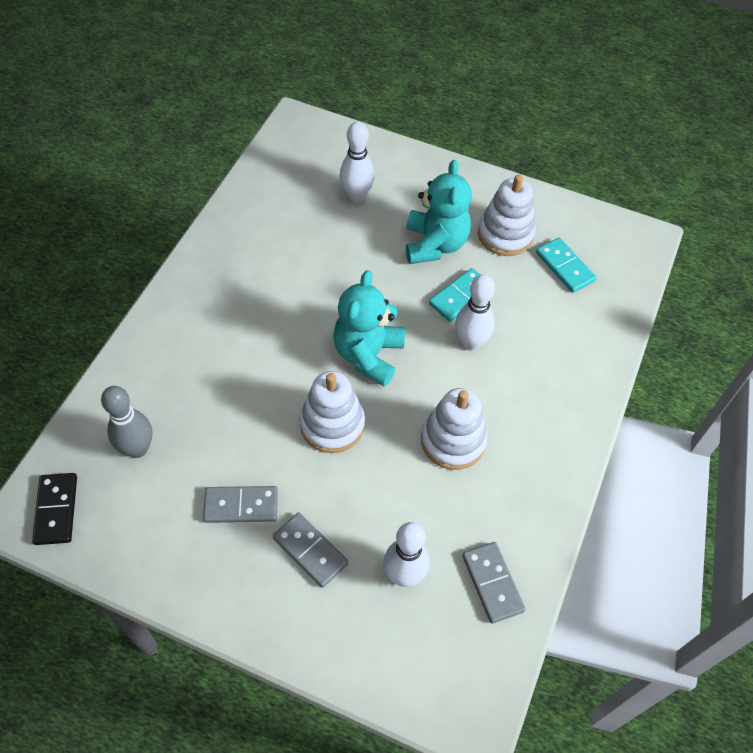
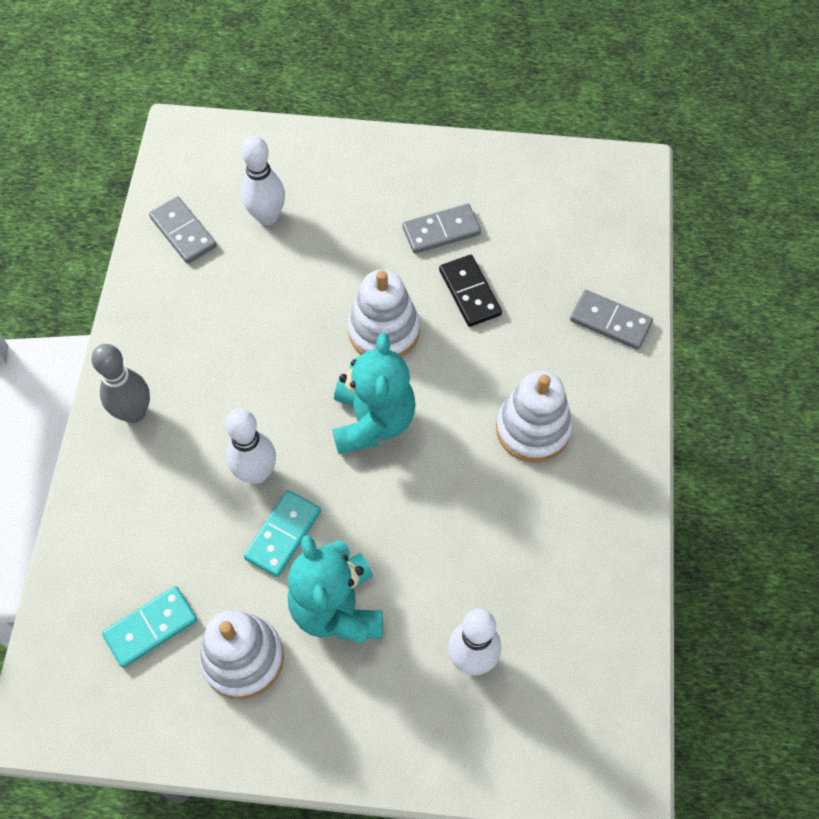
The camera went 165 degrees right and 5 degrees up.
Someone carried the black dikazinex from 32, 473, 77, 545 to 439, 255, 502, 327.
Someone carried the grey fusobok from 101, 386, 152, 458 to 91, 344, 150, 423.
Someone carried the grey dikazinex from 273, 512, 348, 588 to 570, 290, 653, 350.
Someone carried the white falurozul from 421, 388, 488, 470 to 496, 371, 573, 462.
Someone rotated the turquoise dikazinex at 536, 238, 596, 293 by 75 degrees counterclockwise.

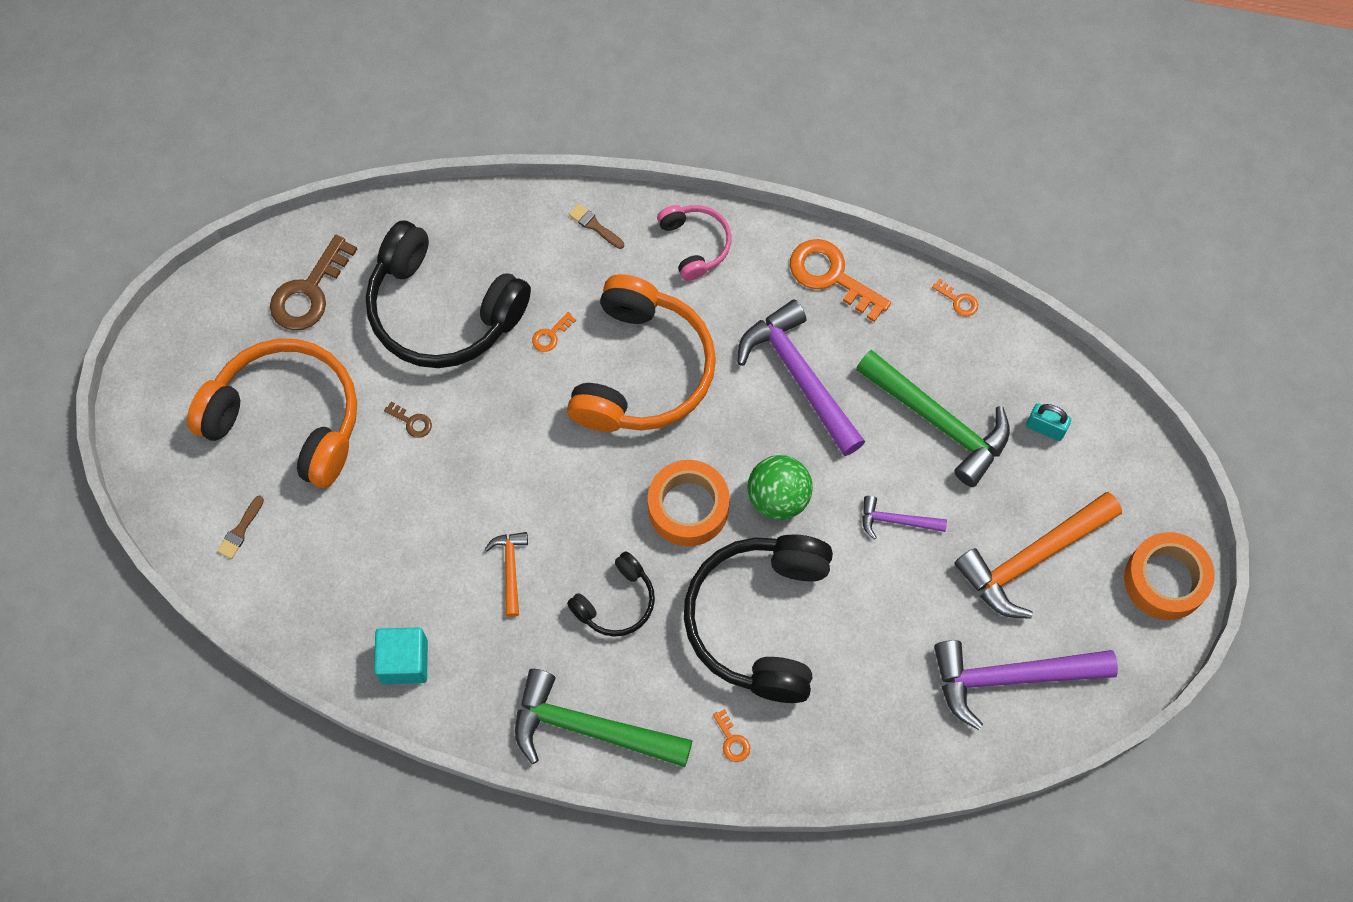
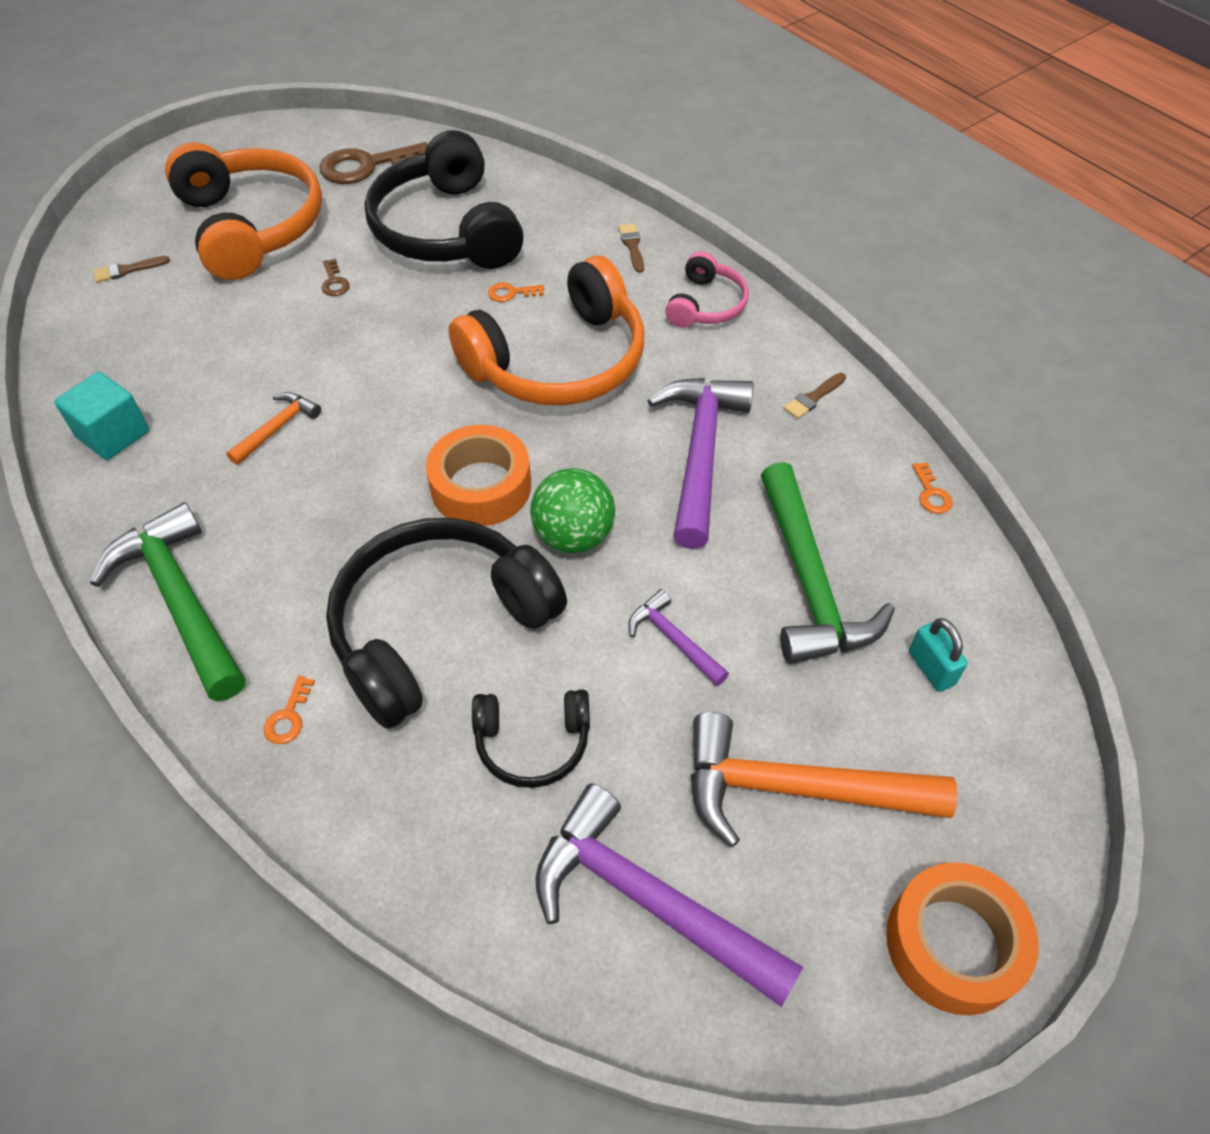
The camera went 40 degrees right and 15 degrees down.
Someone carried the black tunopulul from 567, 551, 655, 637 to 472, 689, 590, 788.
Someone swapped the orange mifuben at 790, 239, 891, 322 for the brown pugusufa at 784, 373, 846, 419.

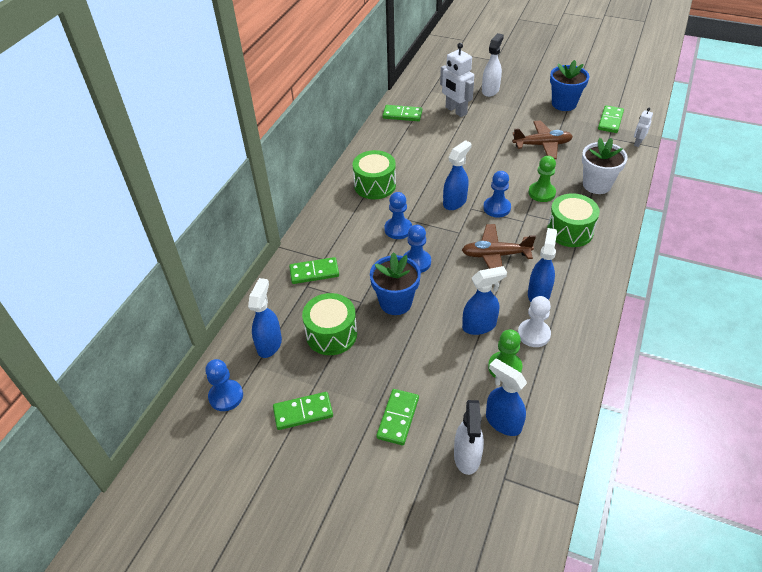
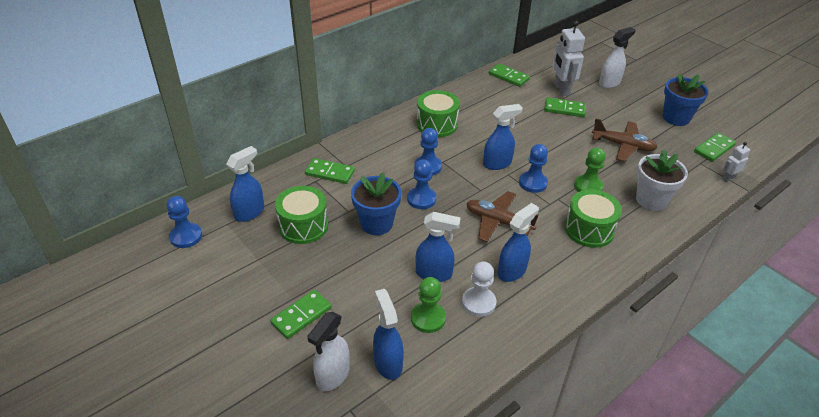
The camera went 25 degrees right and 5 degrees down.
Someone carried the green dikazinex from 273, 392, 333, 430 to 544, 97, 586, 117.

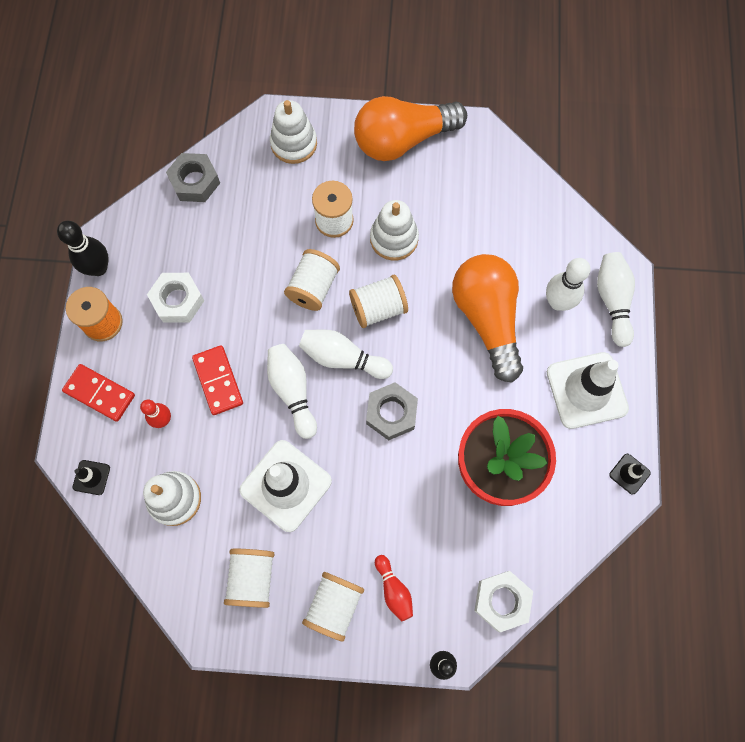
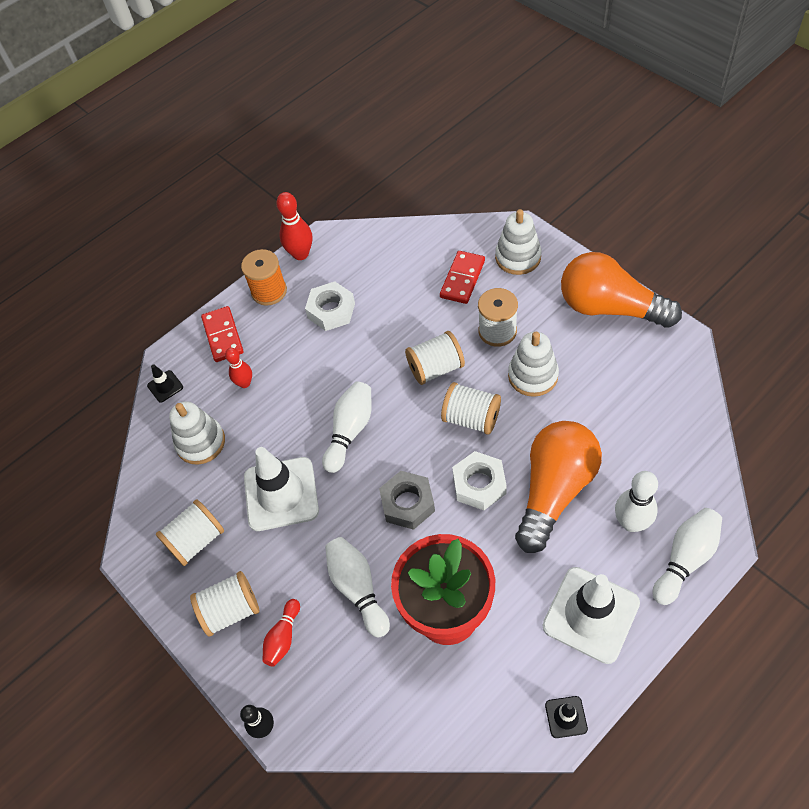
The camera went 50 degrees right and 15 degrees down.
Someone took away the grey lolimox at 166, 153, 220, 202.
Someone carried the red dikazinex from 192, 345, 243, 415 to 440, 251, 485, 304.
Someone carried the white fusobok from 299, 329, 393, 379 to 325, 537, 390, 638.
Someone carried the white lolimox from 474, 571, 533, 632 to 452, 451, 507, 510.
Someone repainted the black fusobok at 57, 221, 109, 276, which became the red fusobok at 276, 192, 312, 260.

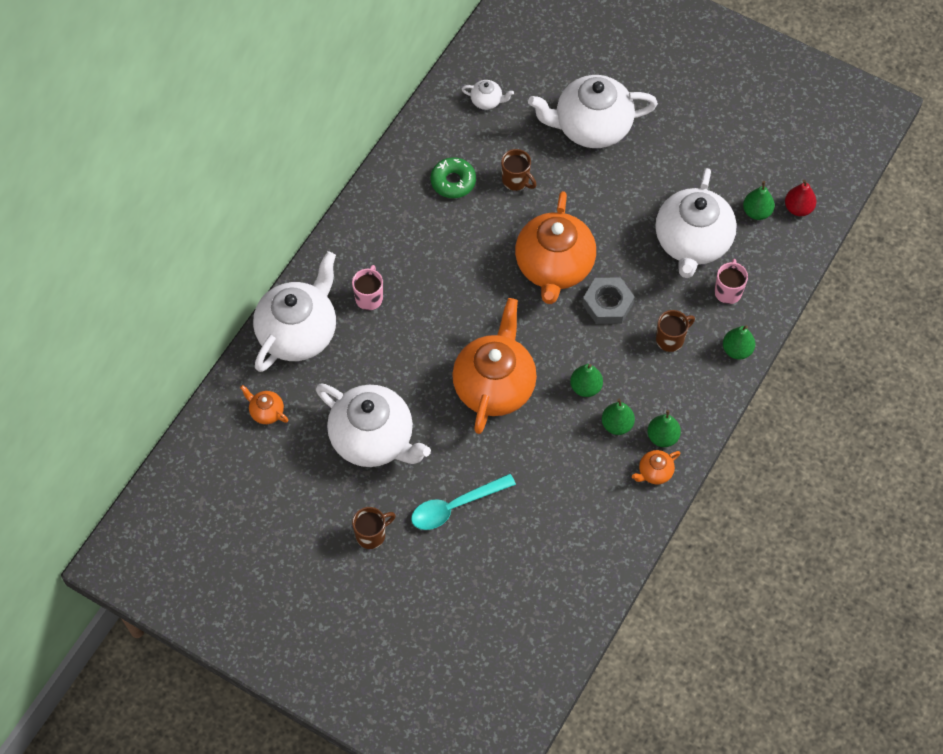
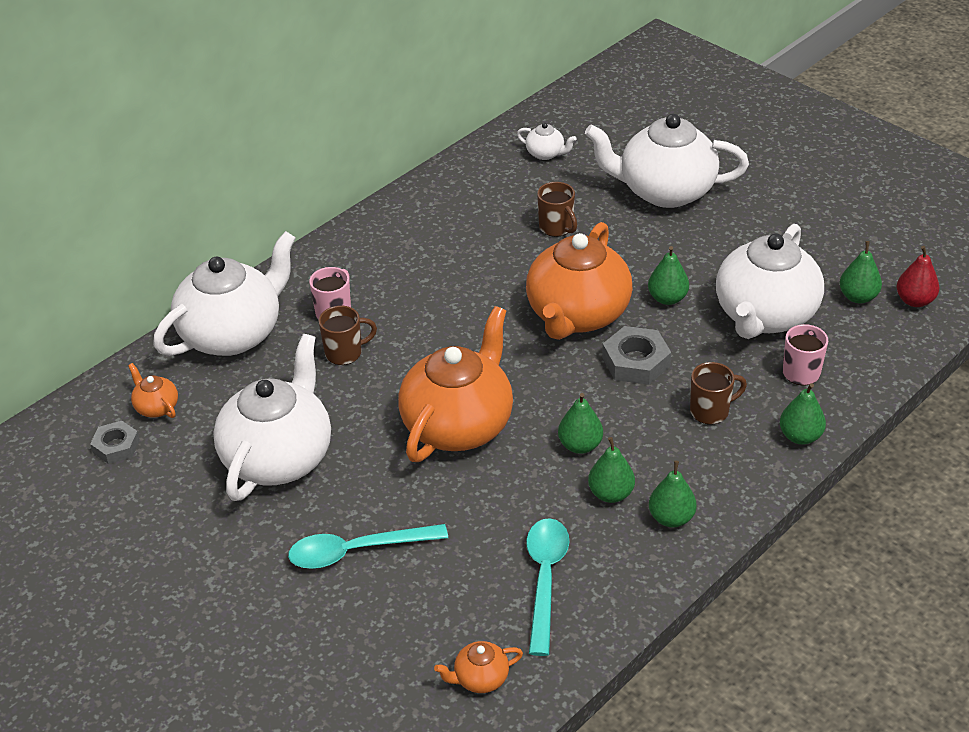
The camera went 15 degrees right and 20 degrees down.
Someone took away the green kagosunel at 430, 157, 476, 198.
Someone put down the grey lolimox at 90, 421, 140, 464.
Someone put down the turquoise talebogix at 526, 518, 569, 656.
Someone put down the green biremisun at 648, 246, 689, 305.
Someone carried the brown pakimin from 352, 507, 396, 549 to 319, 306, 377, 365.
Someone carried the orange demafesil from 632, 450, 680, 484 to 434, 641, 523, 693.
Someone rotated the white demafesil at 316, 384, 431, 467 by 120 degrees counterclockwise.

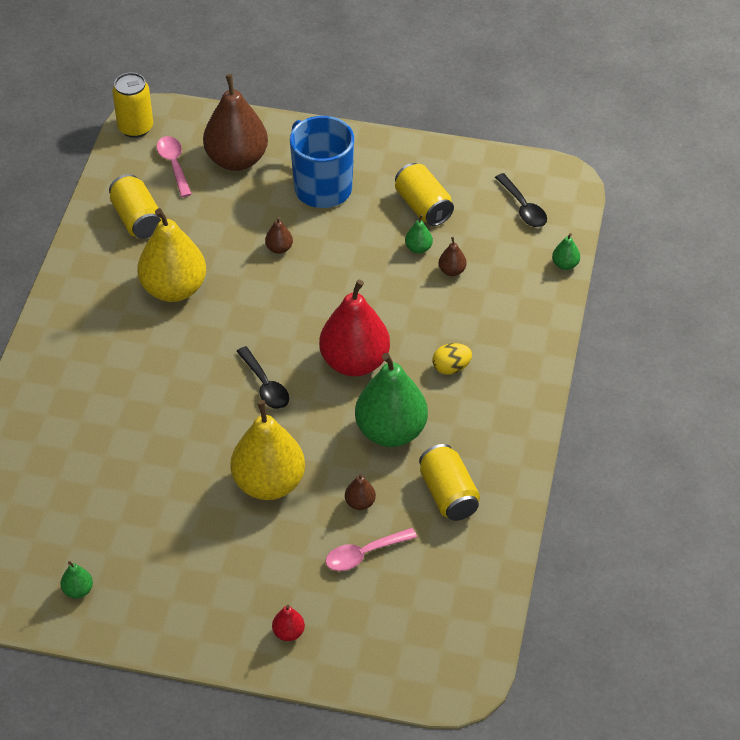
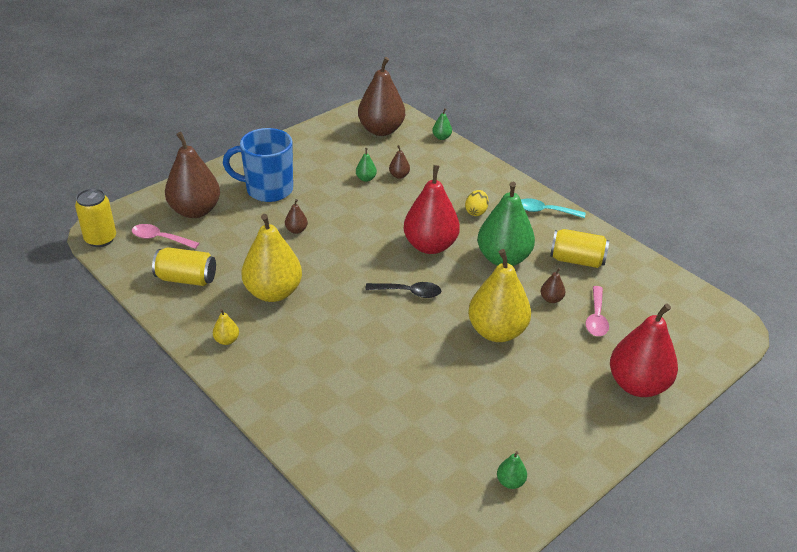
The camera went 55 degrees left and 10 degrees down.
Someone took away the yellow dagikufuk at 395, 163, 454, 226.
Someone put down the yellow biremisun at 213, 309, 239, 345.
Someone put down the turquoise talebogix at 521, 198, 585, 218.
Someone swapped the black talebogix at 495, 173, 547, 227 for the brown biremisun at 358, 57, 405, 136.
Someone scaled the red biremisun at 272, 605, 305, 641 by 2.41.

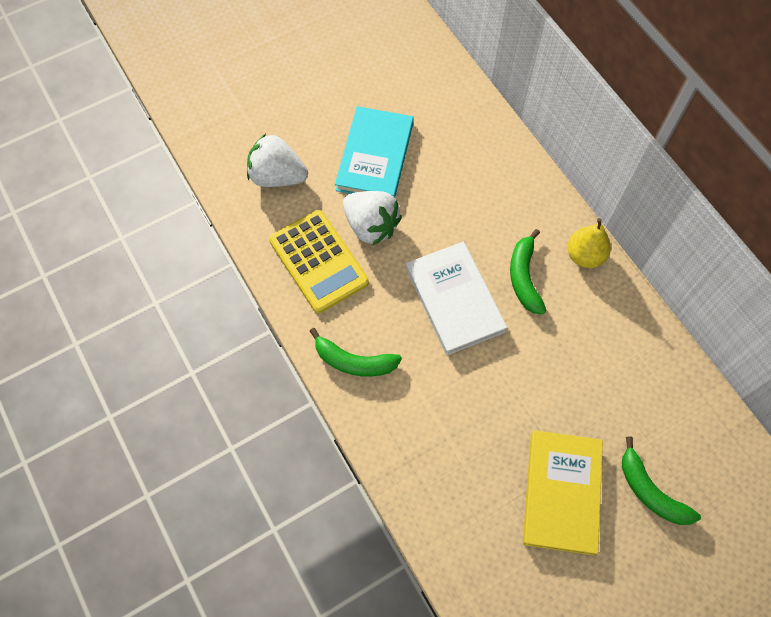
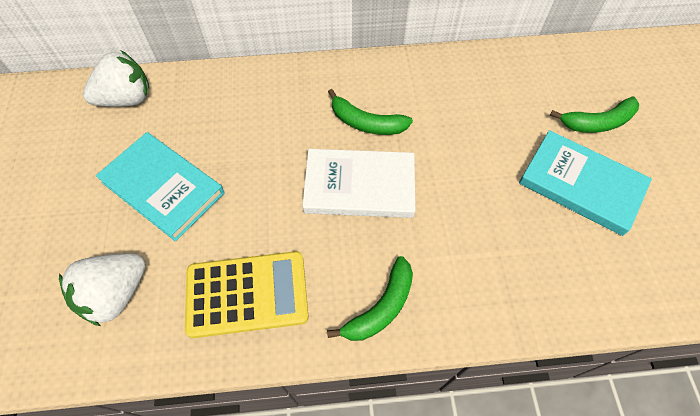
The camera went 65 degrees left and 5 degrees down.
Someone took away the yellow biremisun at 567, 218, 611, 268.
Someone carried the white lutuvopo from 343, 191, 402, 246 to 83, 51, 149, 107.
Someone repainted the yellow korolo at 523, 430, 603, 556, which became the turquoise korolo at 519, 130, 652, 236.

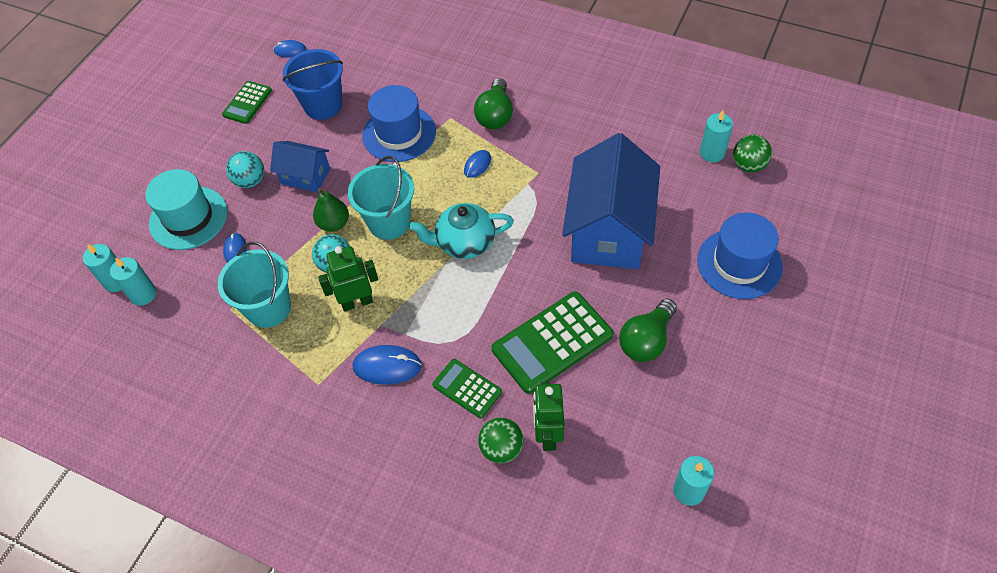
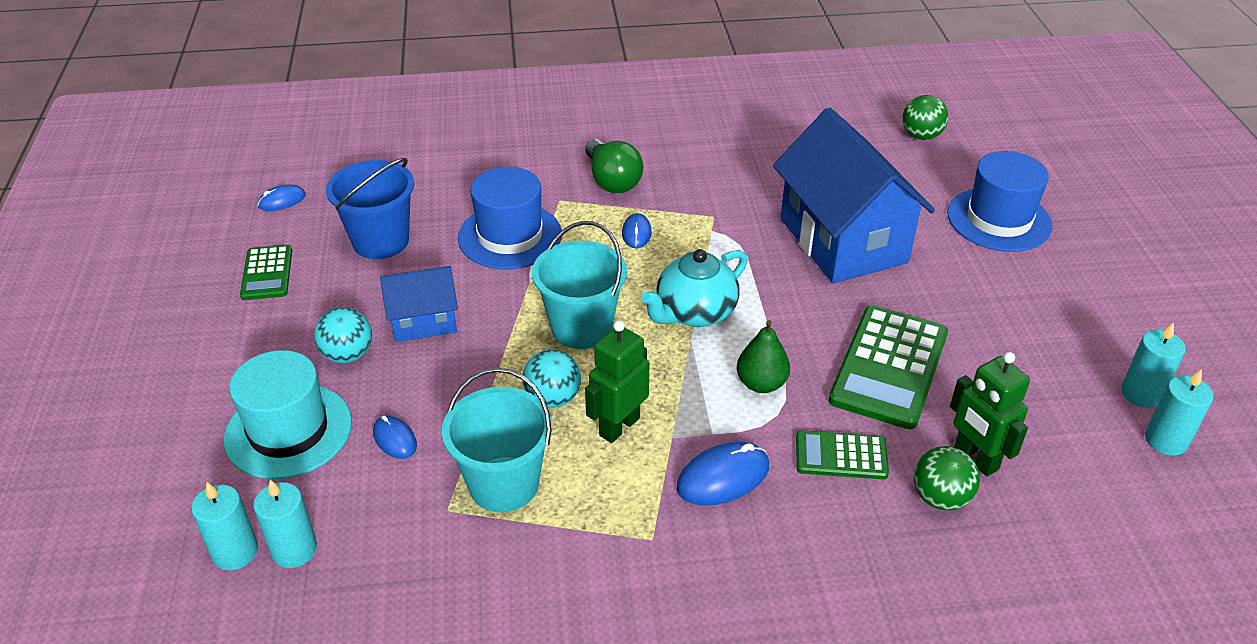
The camera went 35 degrees left and 15 degrees down.
Someone took away the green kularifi at 619, 299, 677, 362.
Someone carried the green biremisun from 313, 188, 349, 232 to 737, 320, 790, 393.
Someone carried the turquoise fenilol from 700, 110, 733, 162 to 1121, 322, 1186, 407.

